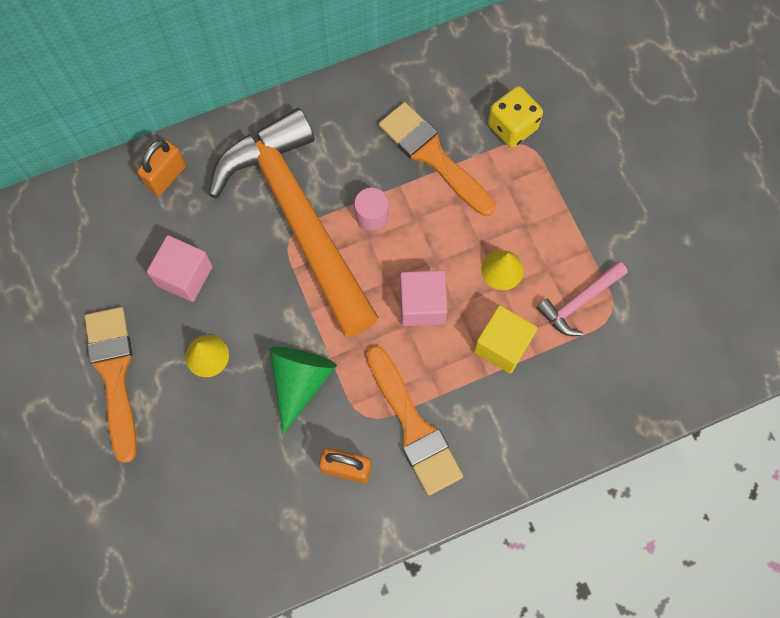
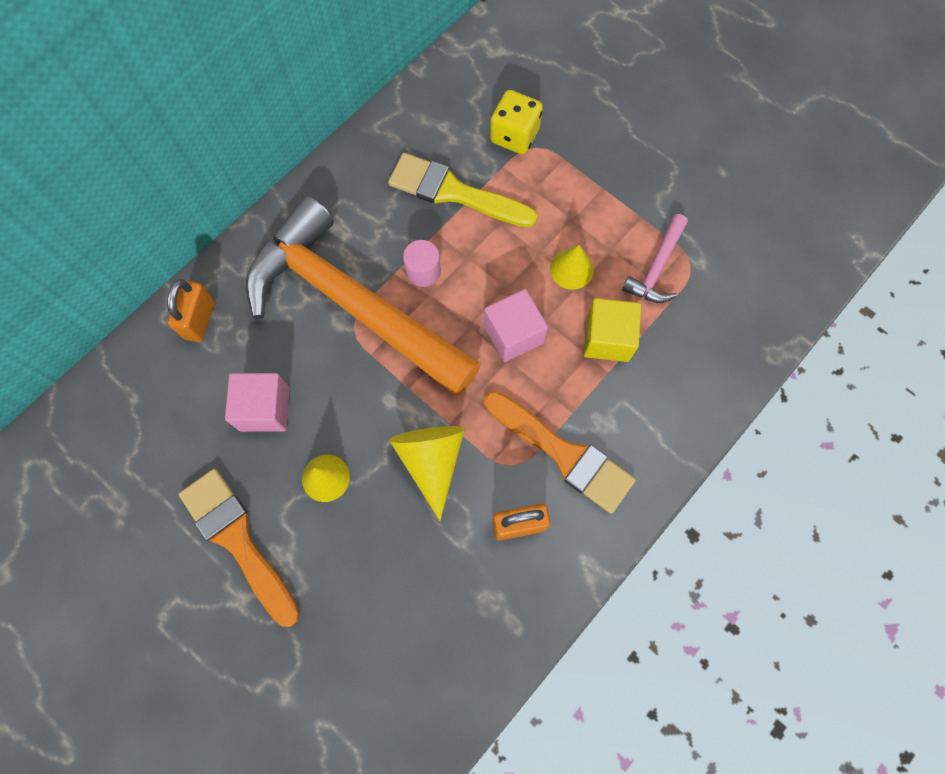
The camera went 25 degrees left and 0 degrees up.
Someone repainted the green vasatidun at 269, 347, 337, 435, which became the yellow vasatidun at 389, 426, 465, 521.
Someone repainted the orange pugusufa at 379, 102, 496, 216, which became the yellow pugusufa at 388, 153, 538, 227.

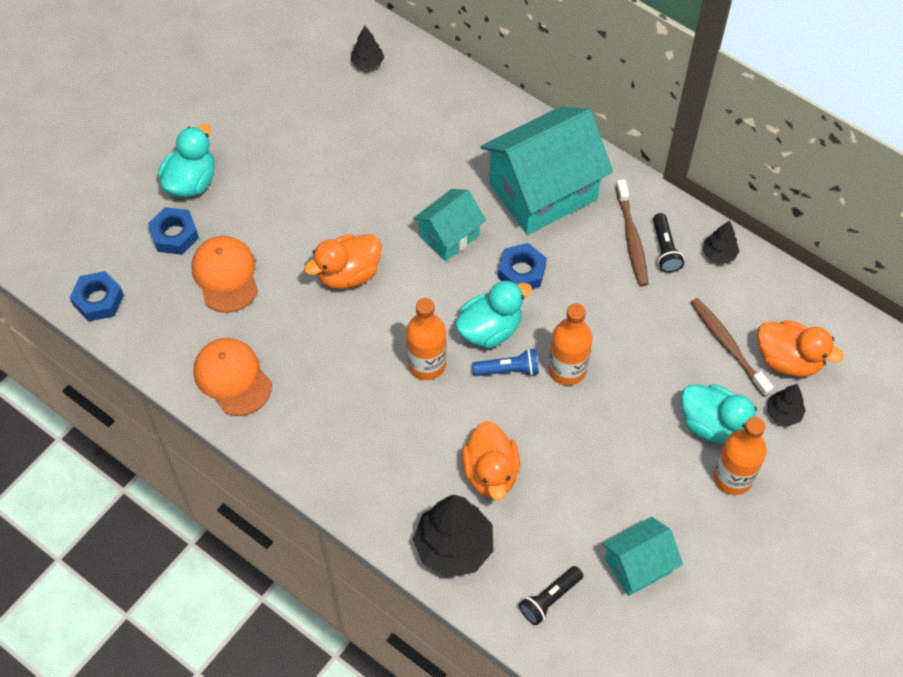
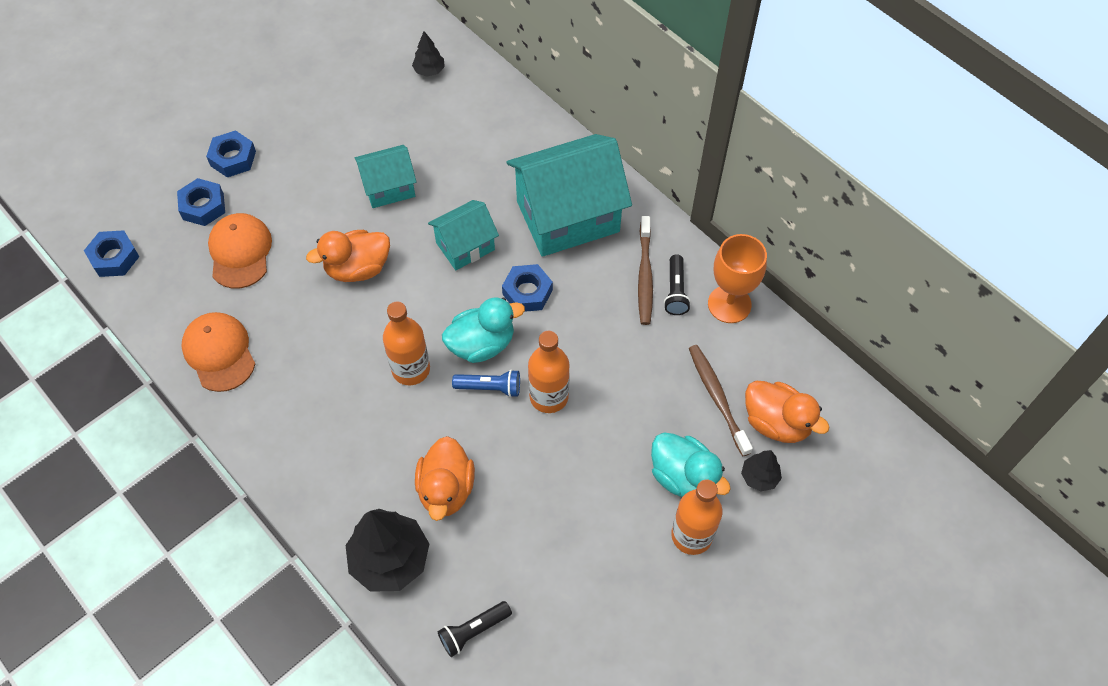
The camera went 10 degrees right and 0 degrees up.
Someone carried the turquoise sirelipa from 602, 517, 683, 596 to 355, 145, 417, 208.
Someone swapped the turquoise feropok at 158, 124, 215, 197 for the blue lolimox at 206, 130, 256, 177.
Someone swapped the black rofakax at 703, 220, 739, 264 for the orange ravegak at 708, 234, 767, 323.

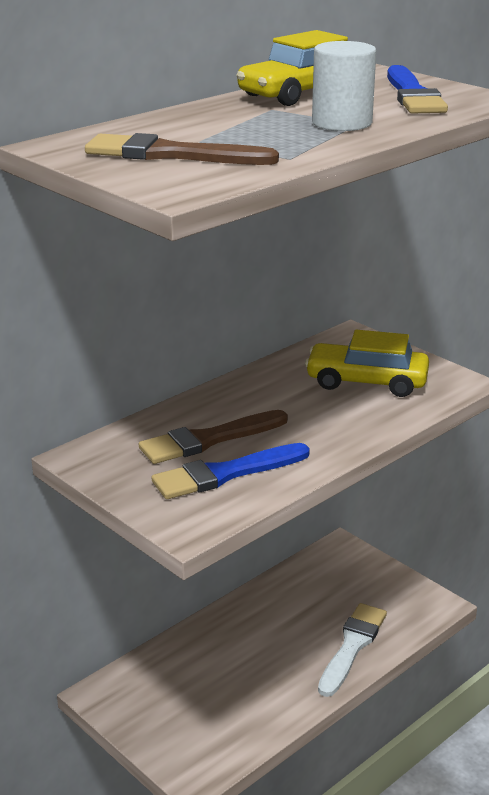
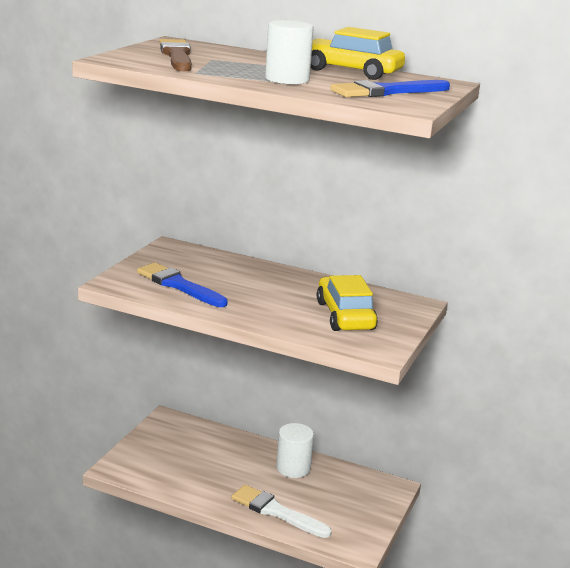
The camera went 65 degrees right and 5 degrees down.
Someone took away the brown pugusufa at 139, 410, 288, 464.
Someone put down the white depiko at 276, 423, 314, 478.
Someone rotated the white pugusufa at 318, 603, 387, 697 by 150 degrees counterclockwise.

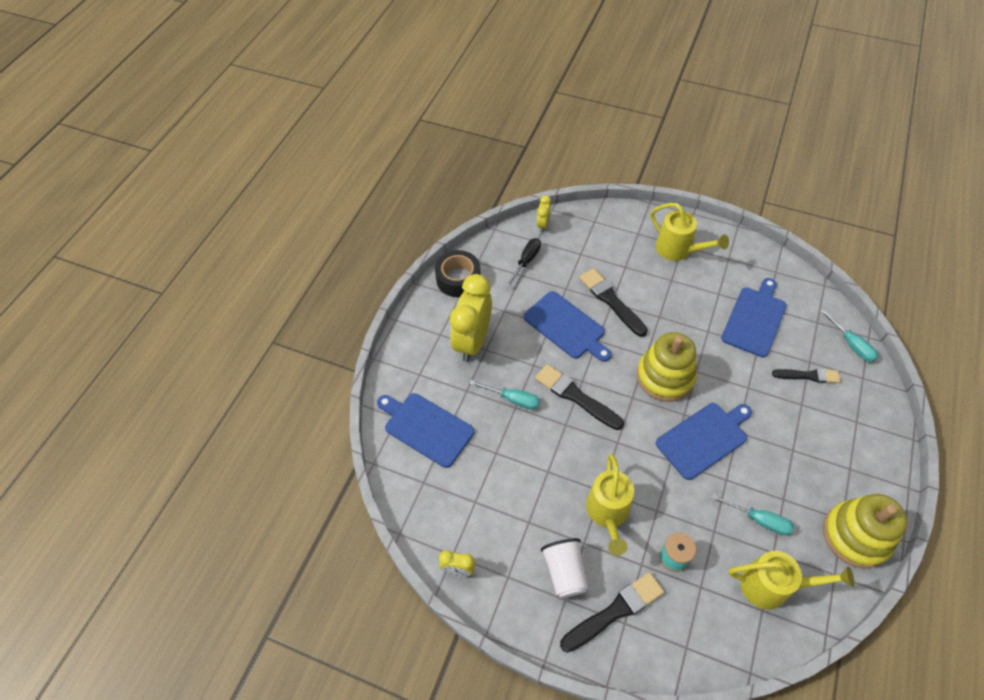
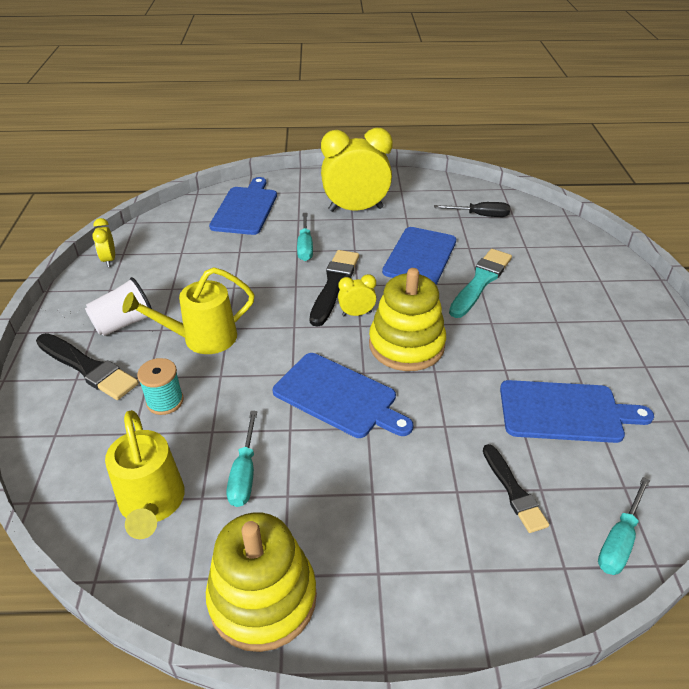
The camera went 65 degrees right and 15 degrees down.
Someone took away the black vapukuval at 435, 250, 480, 297.
Someone took away the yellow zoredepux at 650, 203, 729, 261.
Someone carried the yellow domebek from 537, 195, 551, 232 to 338, 274, 377, 316.
Someone repainted the black pugusufa at 579, 268, 648, 337, which became the turquoise pugusufa at 449, 249, 512, 318.

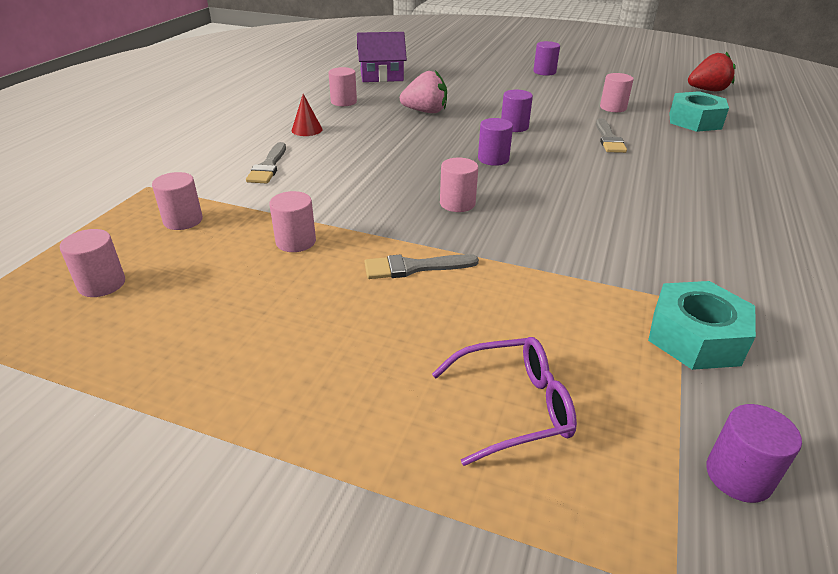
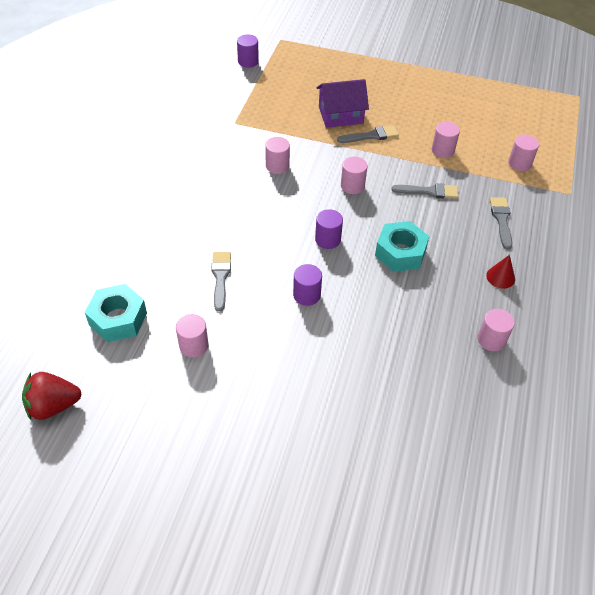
The camera went 175 degrees right and 15 degrees up.
Someone took away the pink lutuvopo at 400, 70, 447, 113.
Someone took away the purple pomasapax at 432, 337, 577, 466.
Someone took away the purple depiko at 533, 41, 560, 76.
Someone put down the grey pugusufa at 391, 183, 458, 199.
Someone carried the pink depiko from 60, 229, 125, 297 to 265, 137, 290, 174.
Someone carried the purple sirelipa from 357, 32, 407, 82 to 316, 79, 369, 128.
Someone carried the turquoise lolimox from 648, 281, 756, 370 to 375, 221, 429, 272.

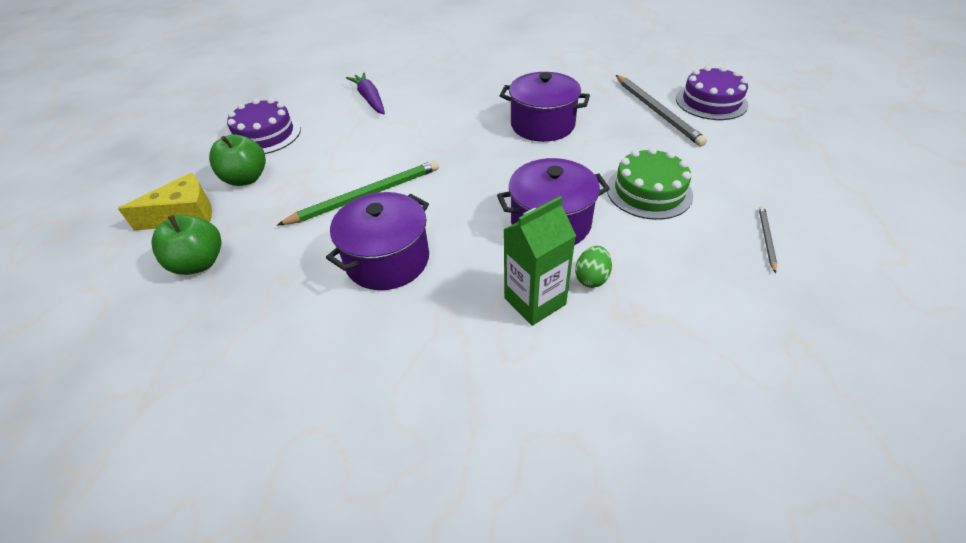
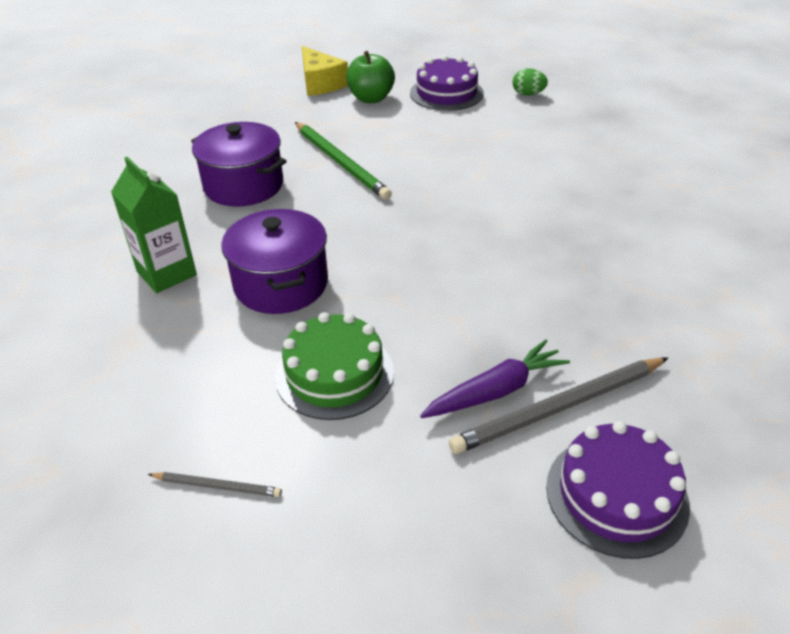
The camera went 85 degrees right and 5 degrees down.
Someone took away the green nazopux at 151, 215, 221, 275.
Someone took away the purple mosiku at 500, 72, 590, 142.
Someone carried the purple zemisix from 346, 72, 385, 114 to 420, 339, 570, 418.
Someone carried the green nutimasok from 575, 246, 612, 288 to 513, 68, 548, 96.

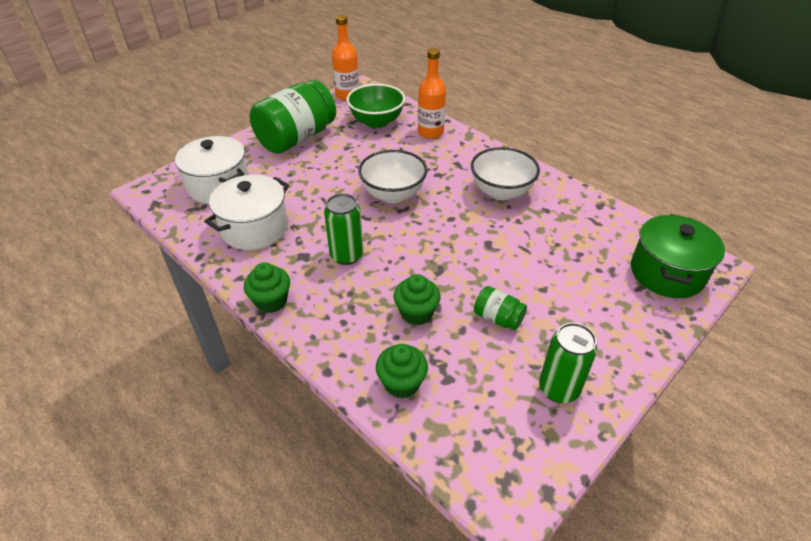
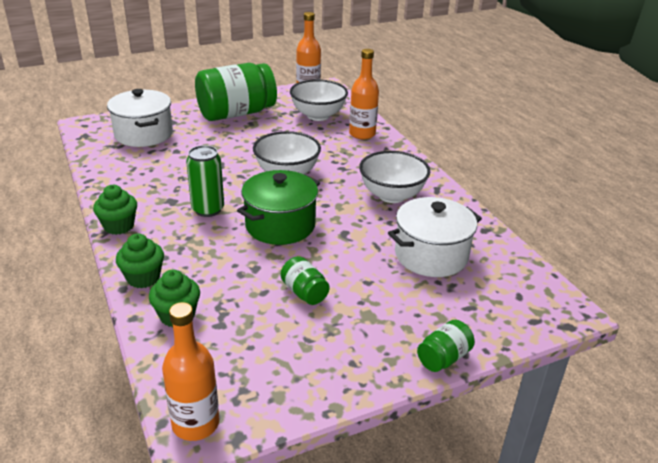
The camera went 20 degrees right and 10 degrees down.
Someone took away the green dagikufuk at 539, 323, 597, 403.
Someone put down the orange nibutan at 162, 302, 219, 441.
Someone put down the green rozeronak at 417, 320, 475, 372.
Someone carried the white mosiku from 204, 175, 290, 250 to 388, 197, 482, 277.
Someone carried the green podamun from 394, 274, 440, 325 to 116, 234, 164, 288.
Someone carried the green mosiku from 631, 214, 725, 298 to 237, 170, 320, 245.
Someone repainted the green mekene at 346, 84, 405, 128, which became the white mekene at 290, 79, 348, 121.

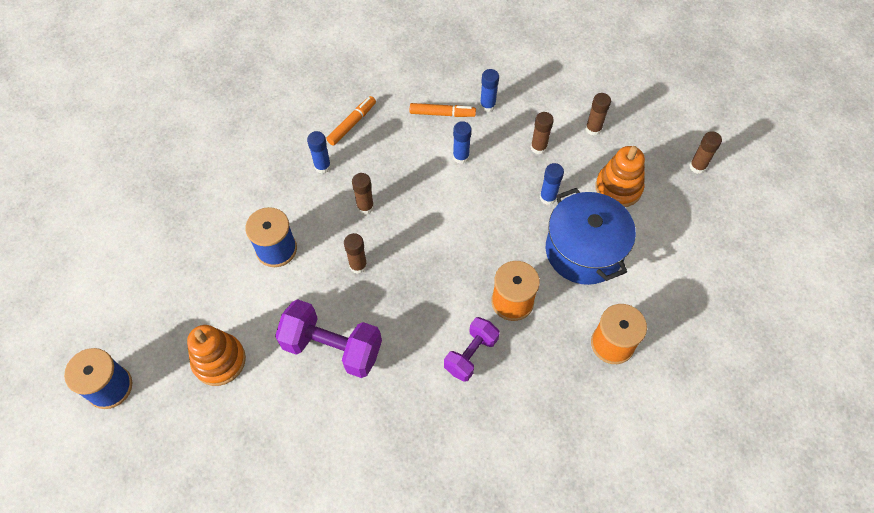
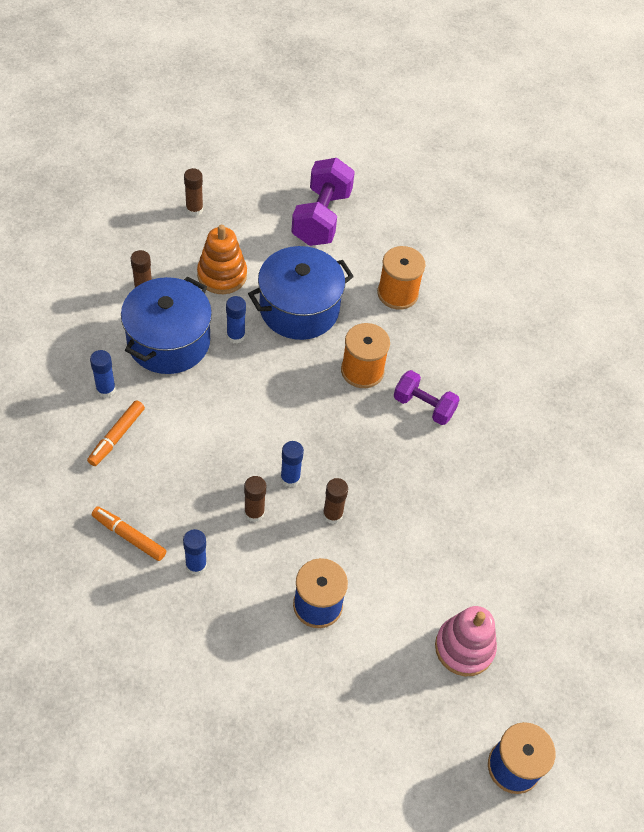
The camera went 100 degrees left and 5 degrees down.
Someone carried the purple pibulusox from 275, 299, 382, 378 to 291, 158, 355, 246.
Someone carried the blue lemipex from 453, 121, 472, 164 to 280, 441, 304, 487.
Someone swapped the brown lemipex at 531, 112, 554, 154 for the blue mosiku at 121, 276, 212, 374.
Someone repainted the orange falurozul at 187, 325, 246, 386, which became the pink falurozul at 435, 606, 497, 676.
Someone rotated the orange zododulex at 410, 103, 476, 117 by 150 degrees counterclockwise.

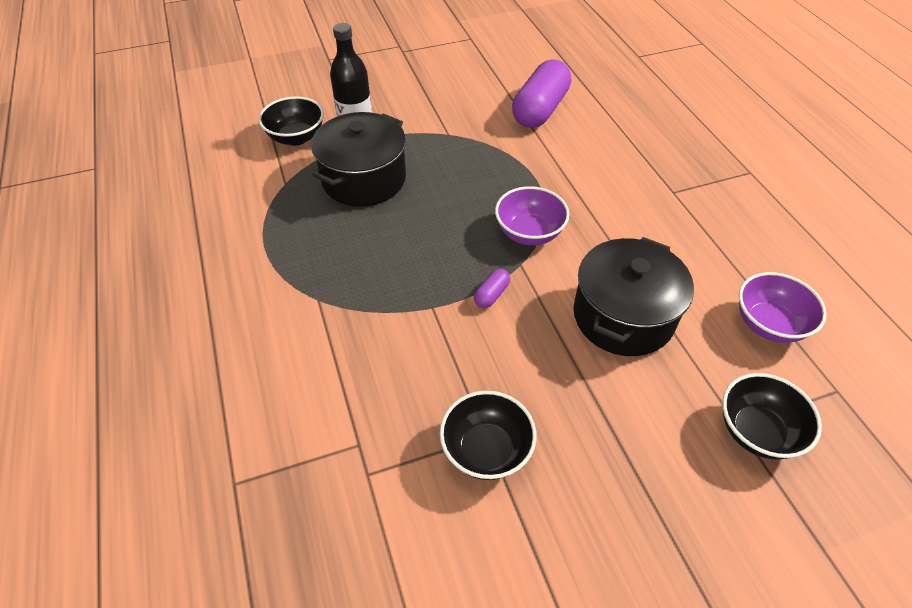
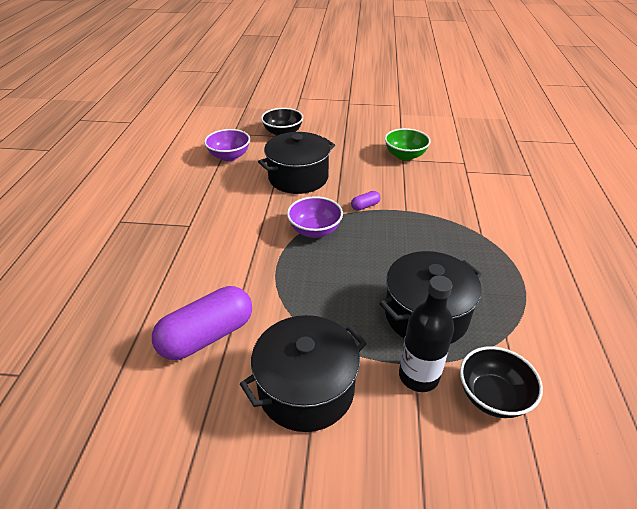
The camera went 155 degrees left and 10 degrees down.
Someone put down the black mosiku at 240, 315, 367, 432.
Someone repainted the black mekene at 440, 391, 537, 480, which became the green mekene at 385, 128, 431, 161.

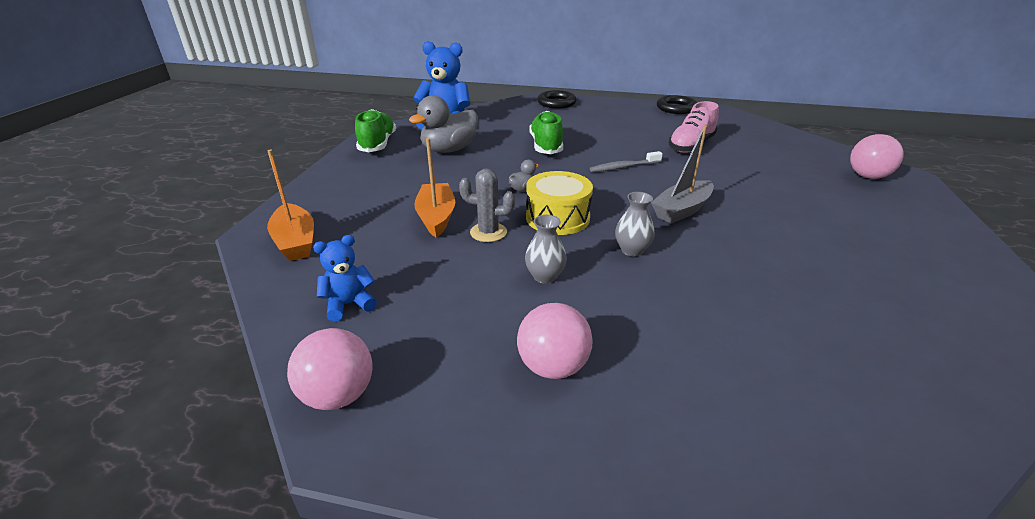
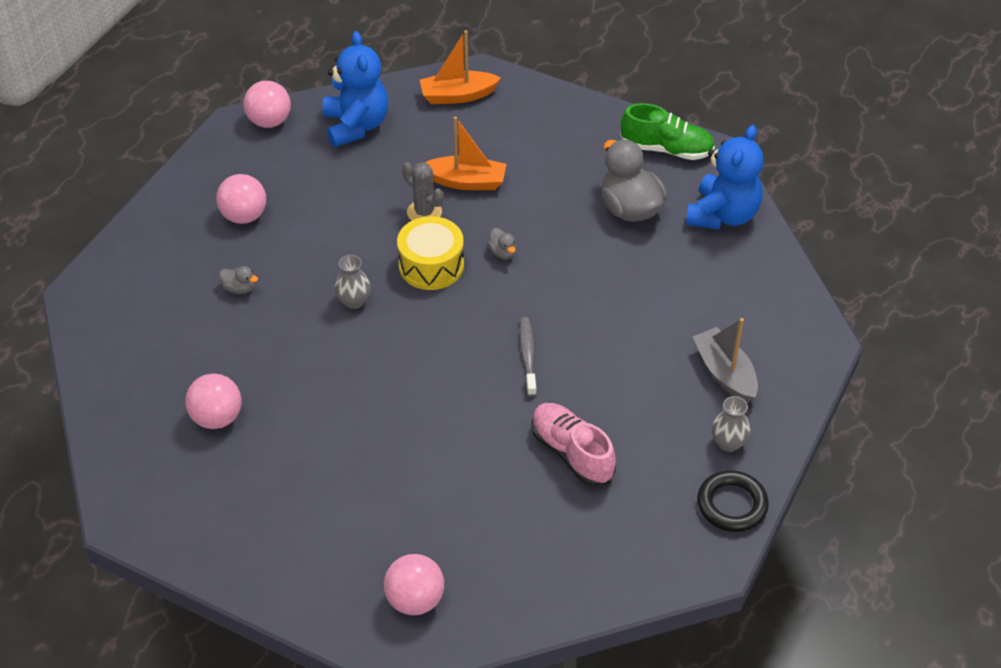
The camera went 105 degrees right and 15 degrees up.
Someone took away the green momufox at 529, 111, 563, 154.
Someone took away the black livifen at 537, 90, 577, 109.
Someone put down the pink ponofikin at 185, 374, 242, 429.
Someone put down the grey feropok at 219, 266, 258, 294.
Someone carried the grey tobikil from 525, 215, 567, 284 to 711, 396, 751, 452.
Someone carried the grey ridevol from 651, 126, 714, 224 to 693, 318, 758, 403.
Someone rotated the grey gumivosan at 459, 168, 515, 242 by 75 degrees counterclockwise.
Someone scaled the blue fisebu at 313, 235, 377, 322 by 1.85.

